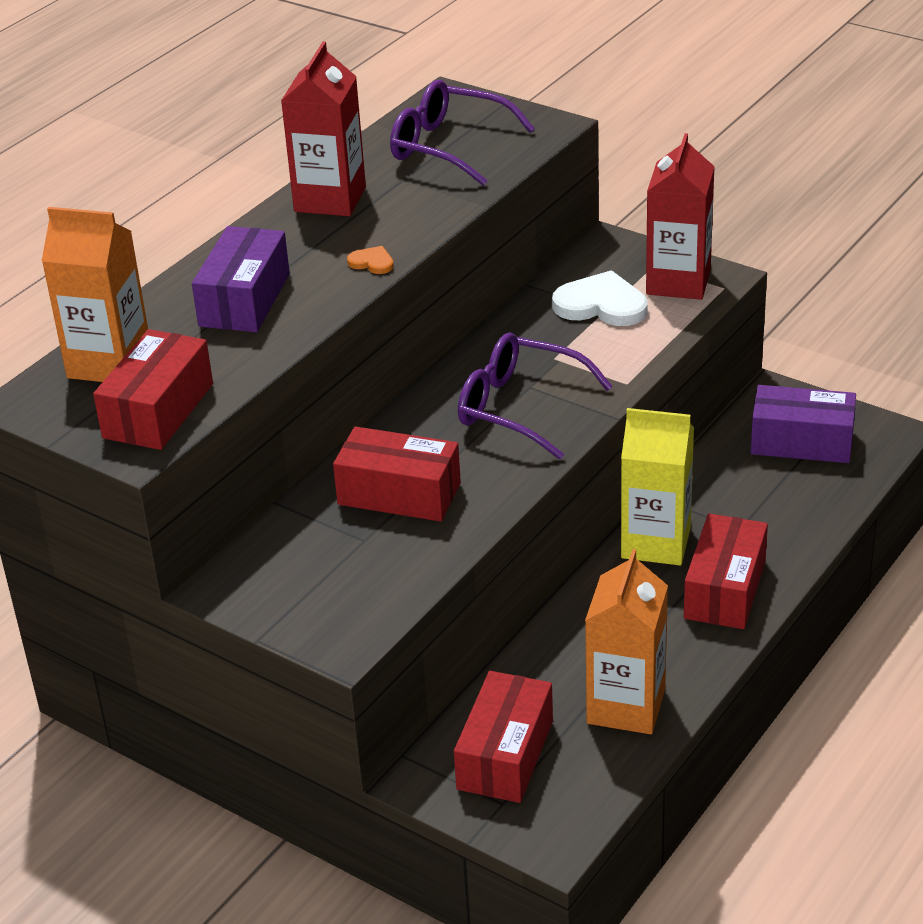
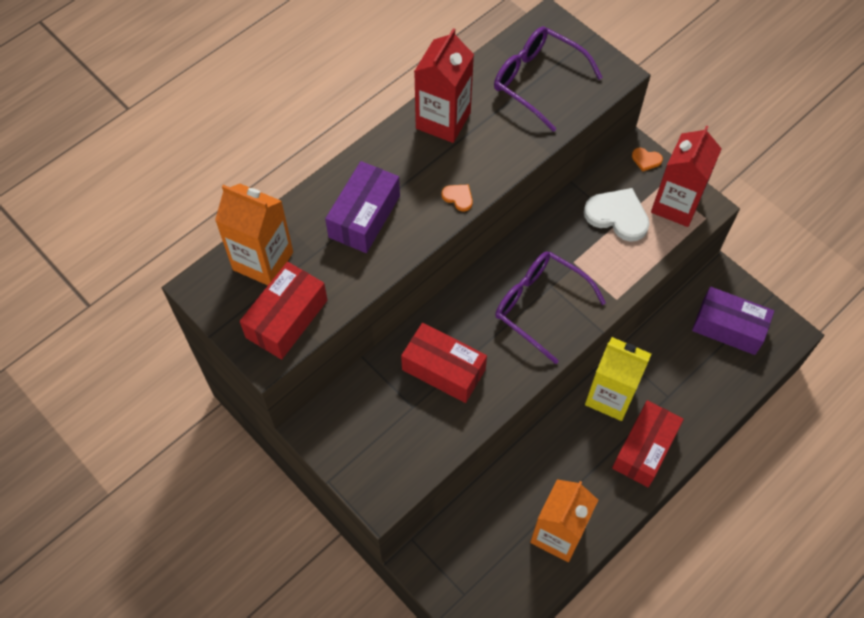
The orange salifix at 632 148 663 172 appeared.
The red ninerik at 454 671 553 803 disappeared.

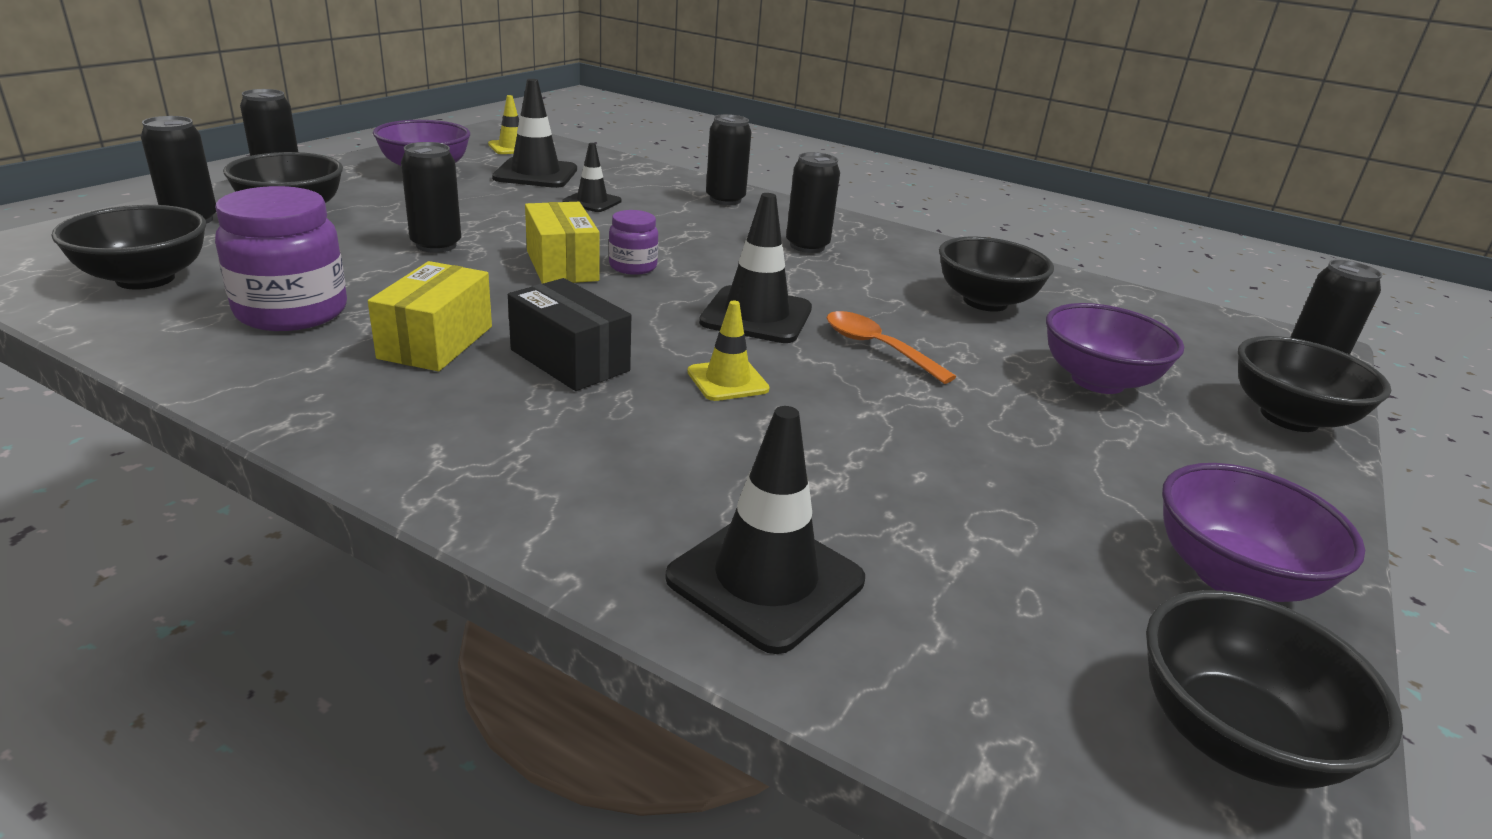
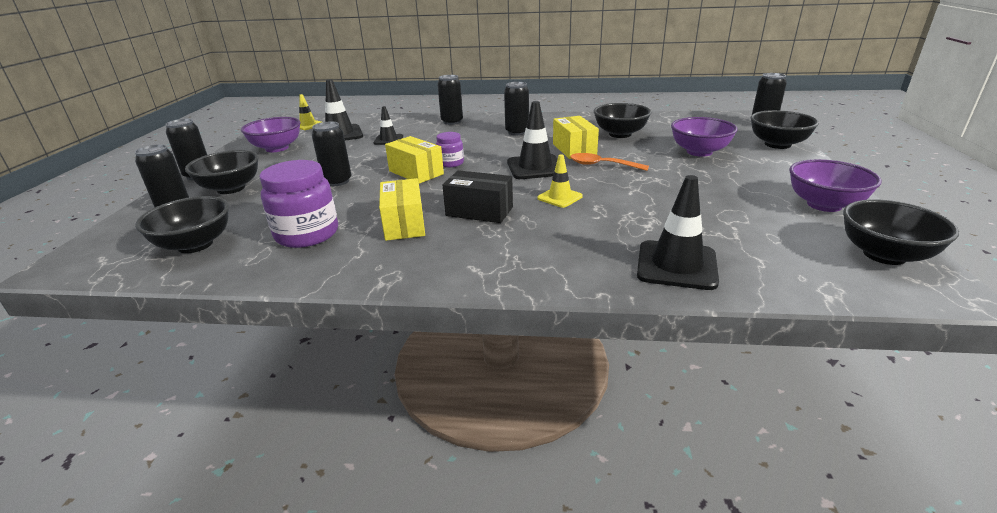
The yellow ninerik at 553 116 599 159 appeared.

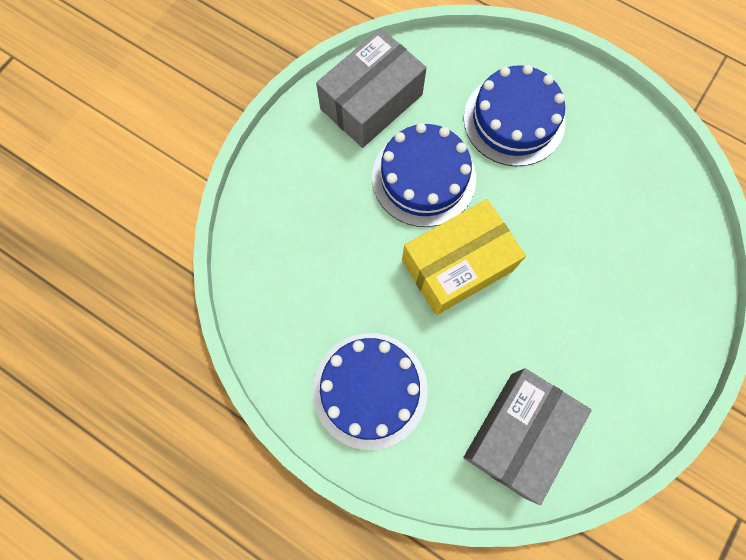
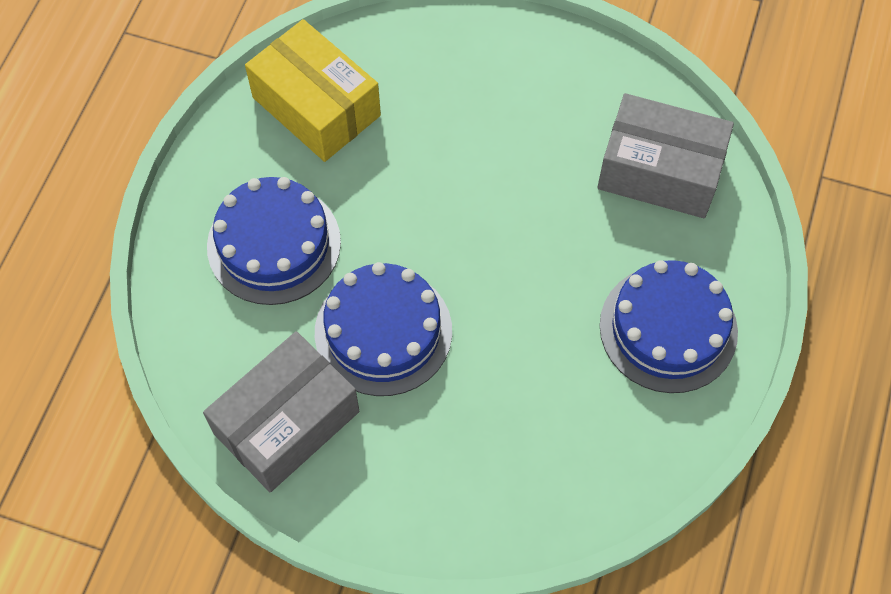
The grey ninerik at 316 28 427 148 turned 75 degrees counterclockwise.
The yellow ninerik moved from 402 199 526 315 to 245 19 381 162.

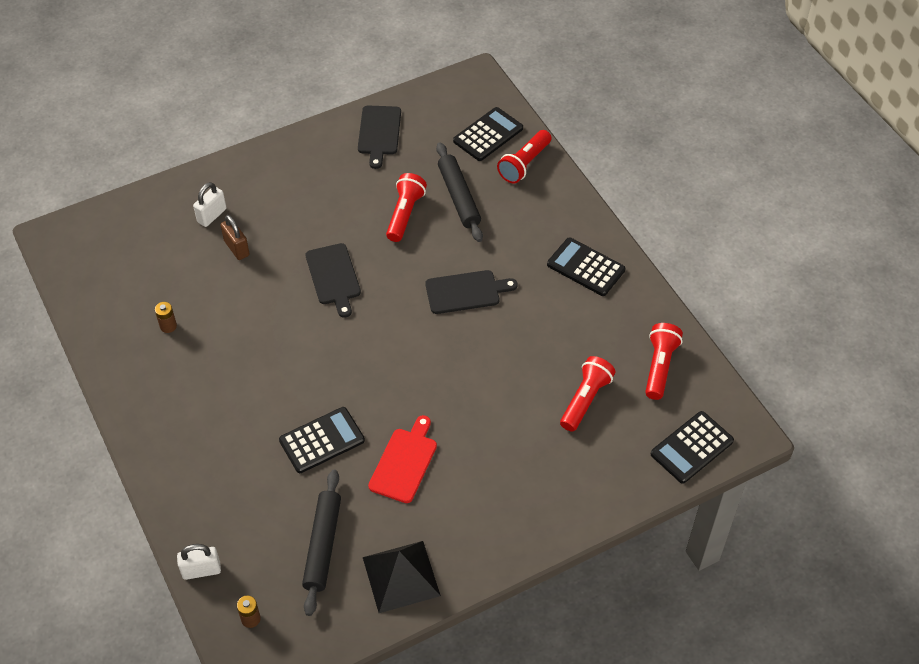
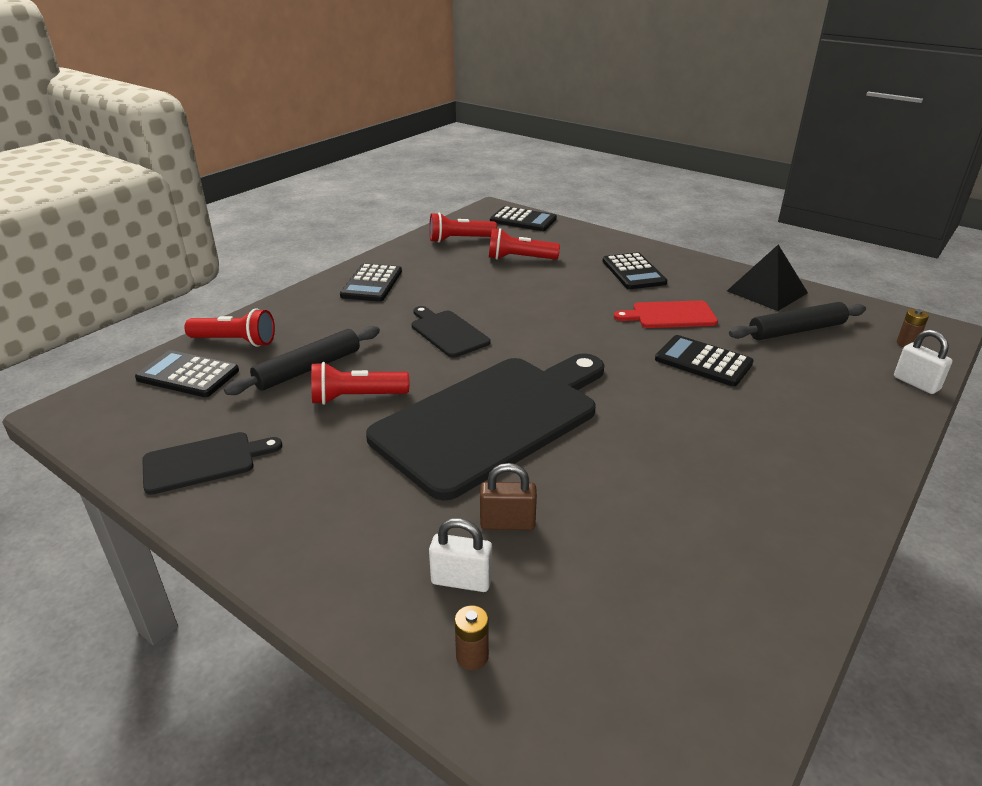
The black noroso at 306 243 361 318 changed to 2.20 times the size.
The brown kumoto moved from 155 302 177 333 to 455 605 489 670.
The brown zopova at 221 215 250 260 turned 60 degrees clockwise.
The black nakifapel at 602 252 667 289 appeared.

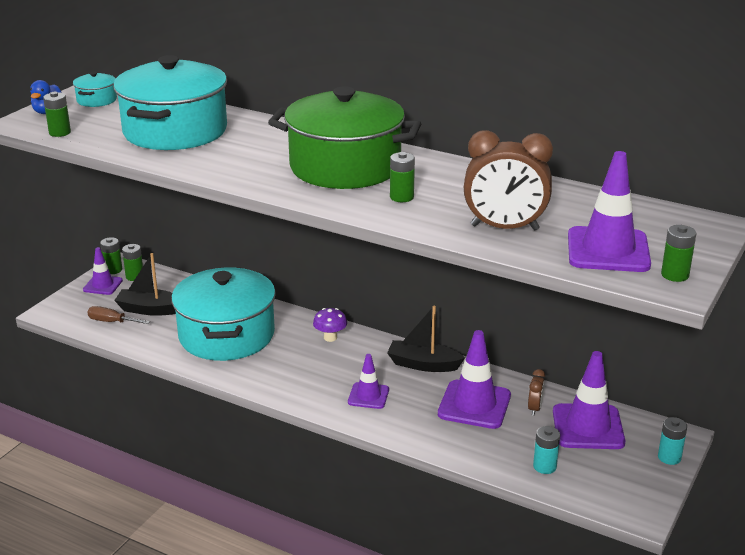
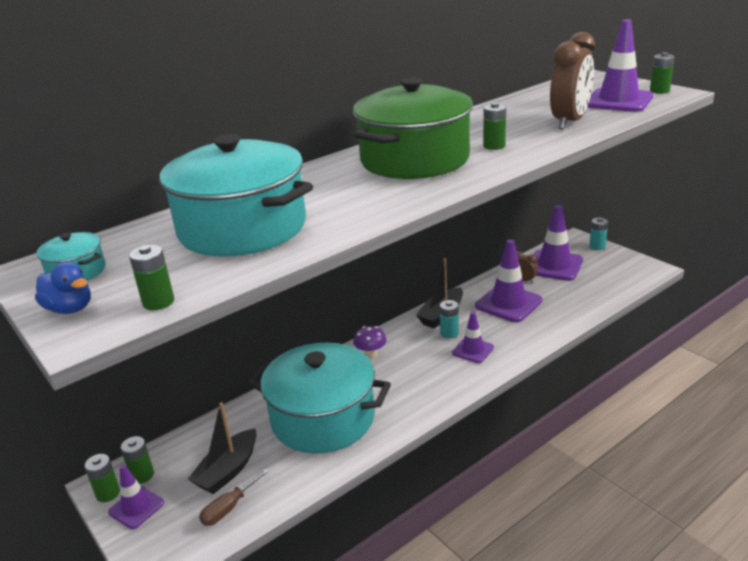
The turquoise kumoto moved from 533 426 560 474 to 440 300 459 338.

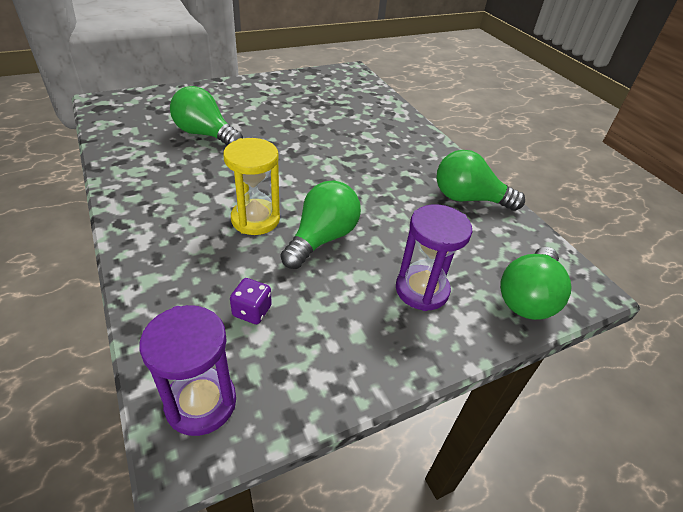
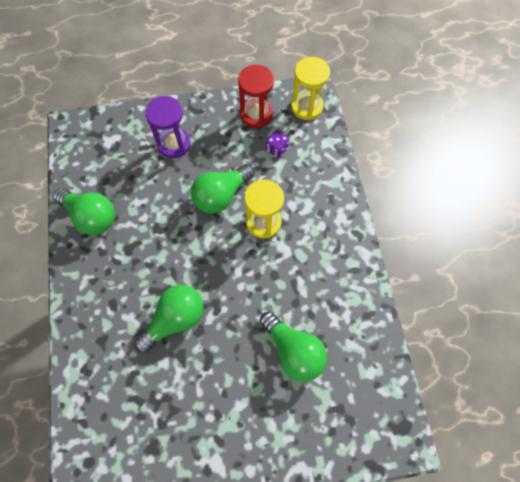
The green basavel moved from 500 247 572 320 to 134 285 204 353.
The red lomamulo at 238 65 274 128 appeared.
The purple lomamulo at 139 305 236 436 became the yellow lomamulo at 291 57 330 120.

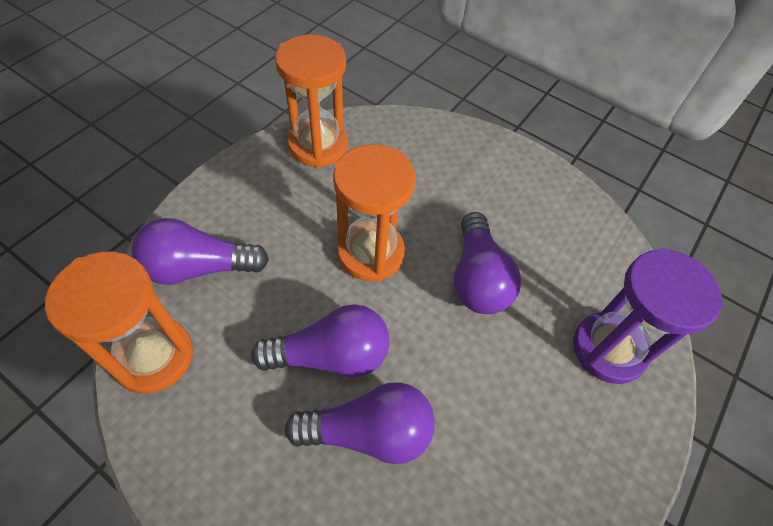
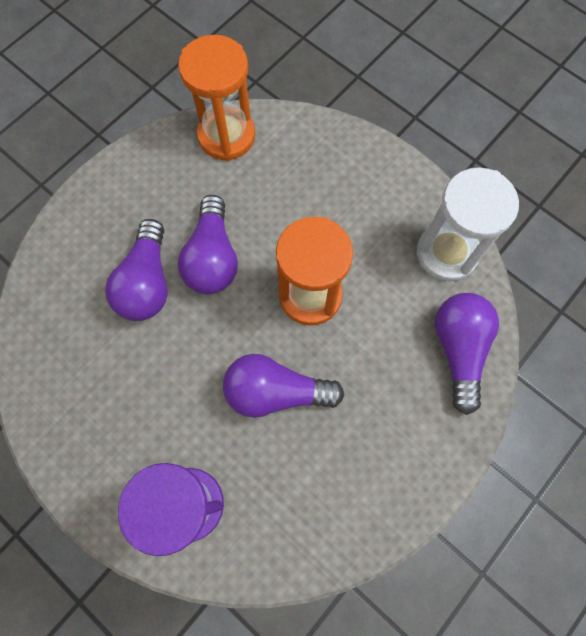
The orange lomamulo at 275 34 348 168 became the white lomamulo at 416 167 519 281.
The purple basavel moved from 131 218 269 285 to 435 293 499 415.

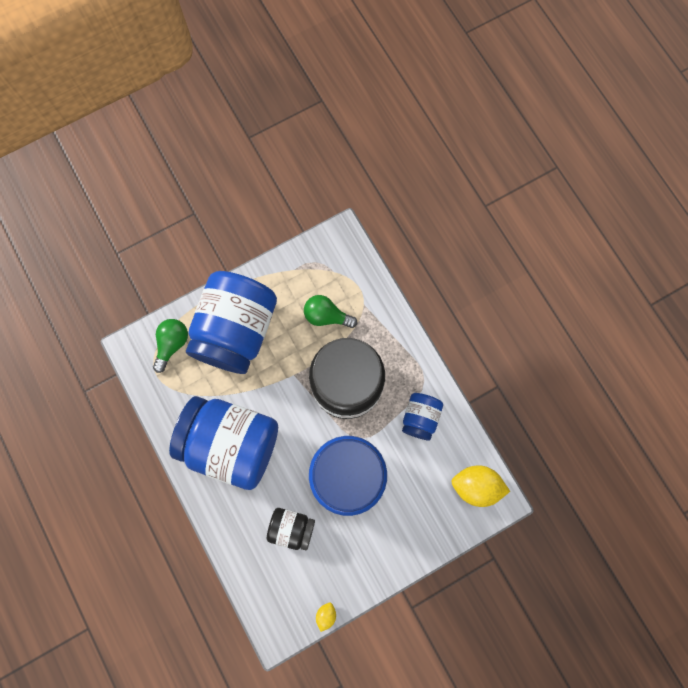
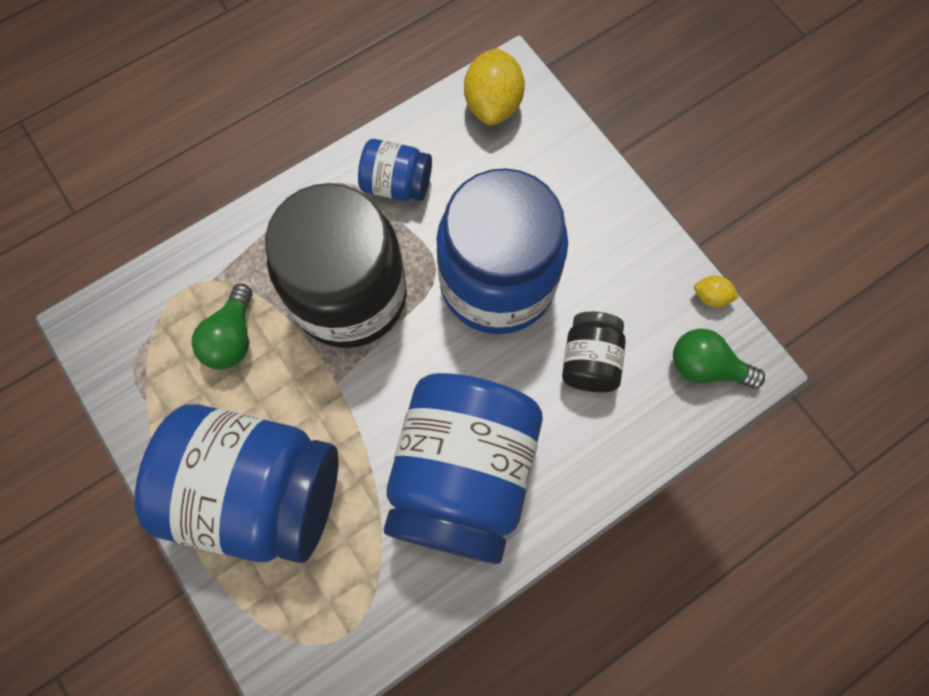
The green basavel moved from 153 319 188 373 to 673 329 765 388.

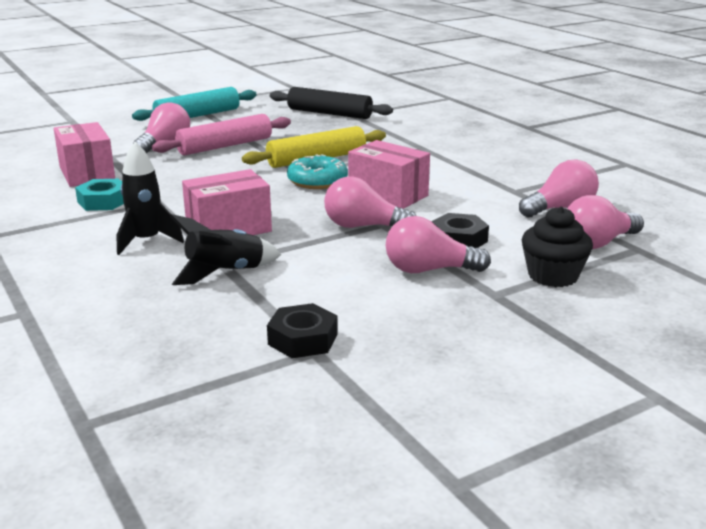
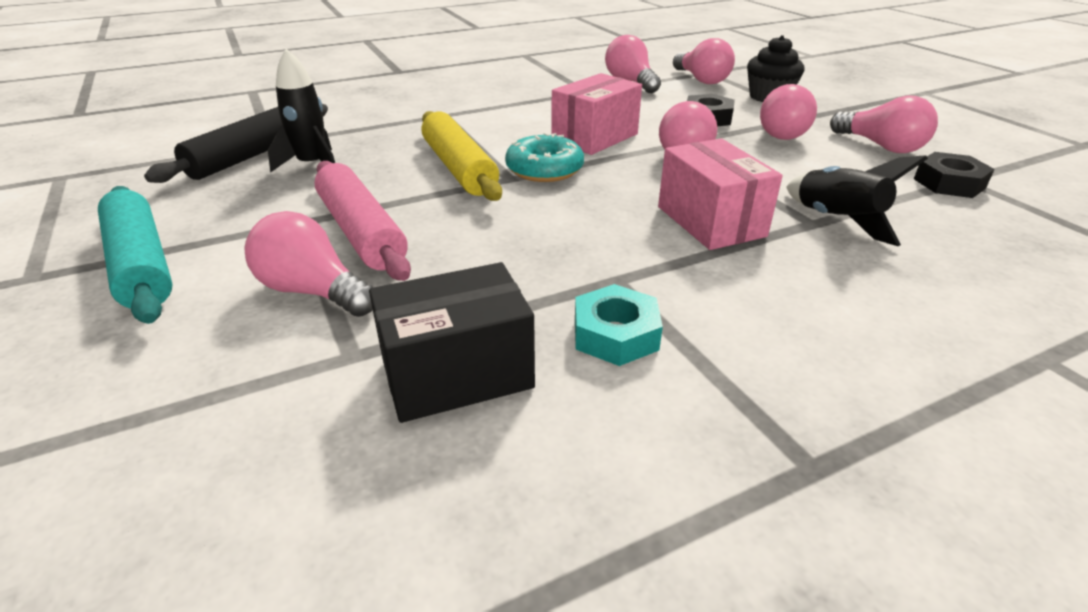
The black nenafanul moved from 116 142 184 255 to 268 49 335 173.
The pink ninerik at 54 122 115 187 became the black ninerik at 369 262 535 423.
The pink basavel at 830 95 938 153 appeared.

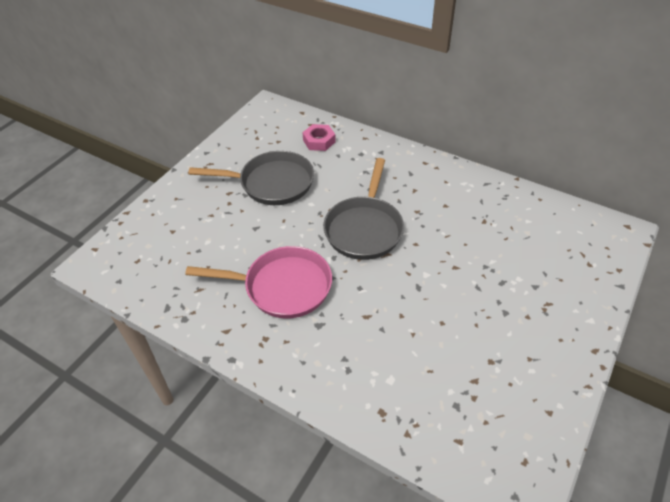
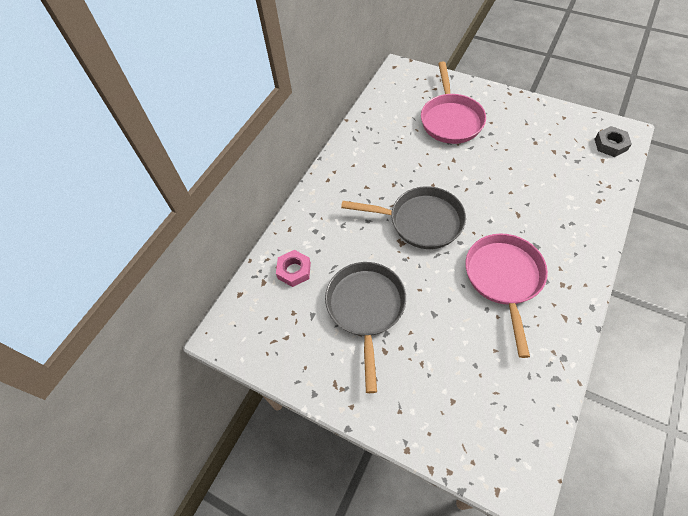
The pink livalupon at 421 61 486 144 appeared.
The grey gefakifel at 595 126 632 157 appeared.

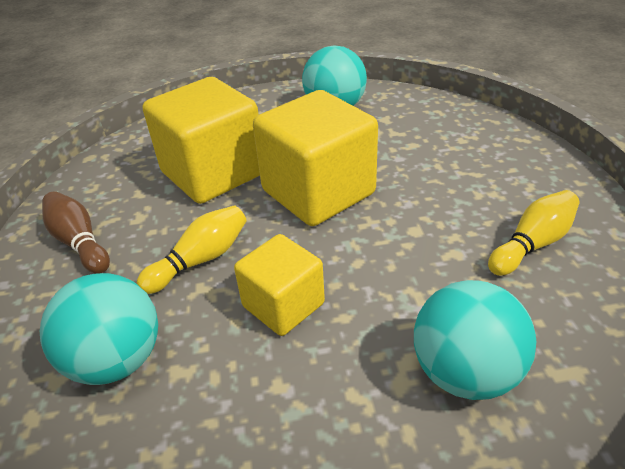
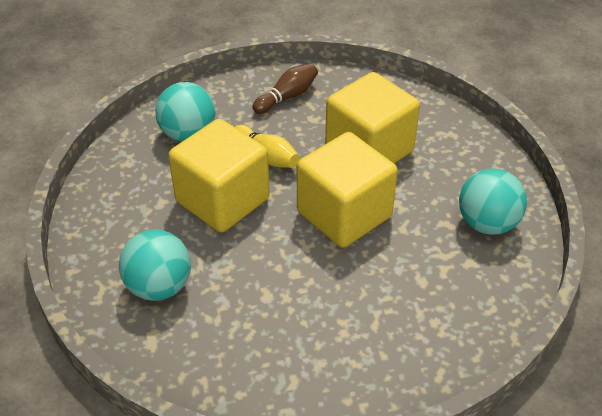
The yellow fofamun at 234 234 325 336 changed to 1.73 times the size.
The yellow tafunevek at 488 190 579 276 disappeared.

